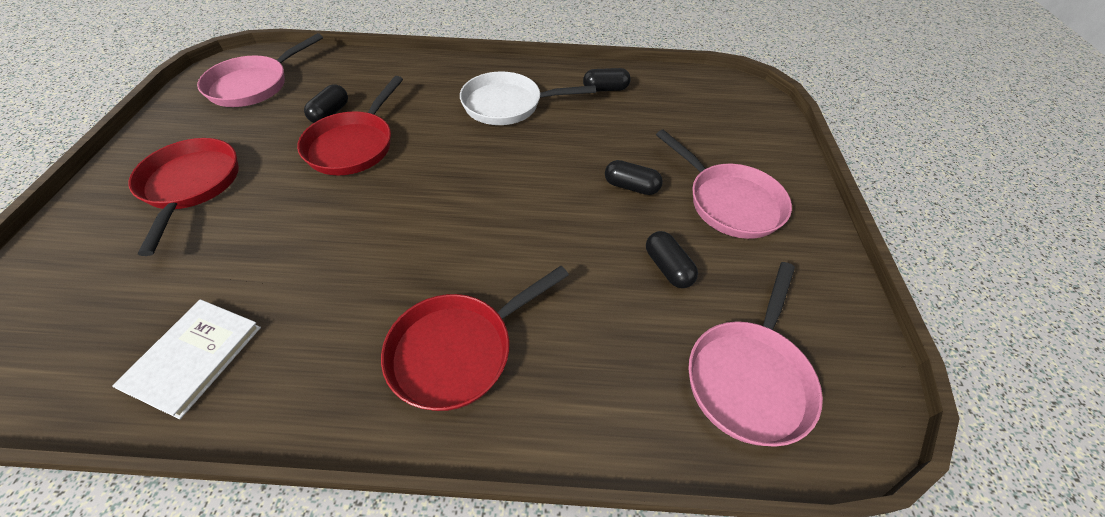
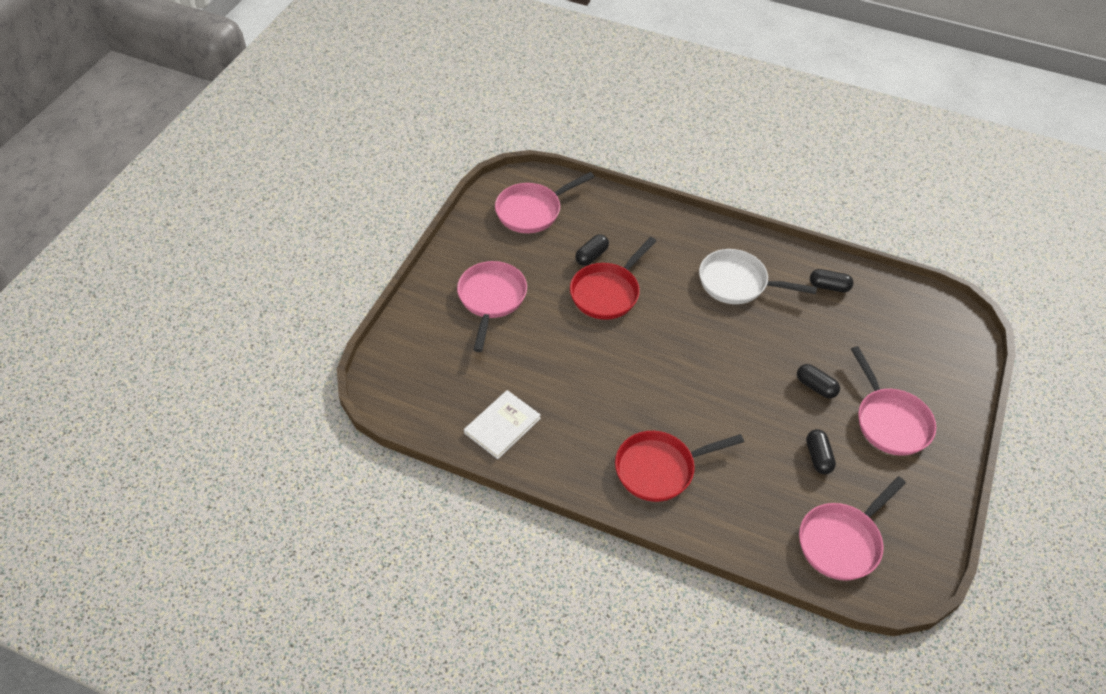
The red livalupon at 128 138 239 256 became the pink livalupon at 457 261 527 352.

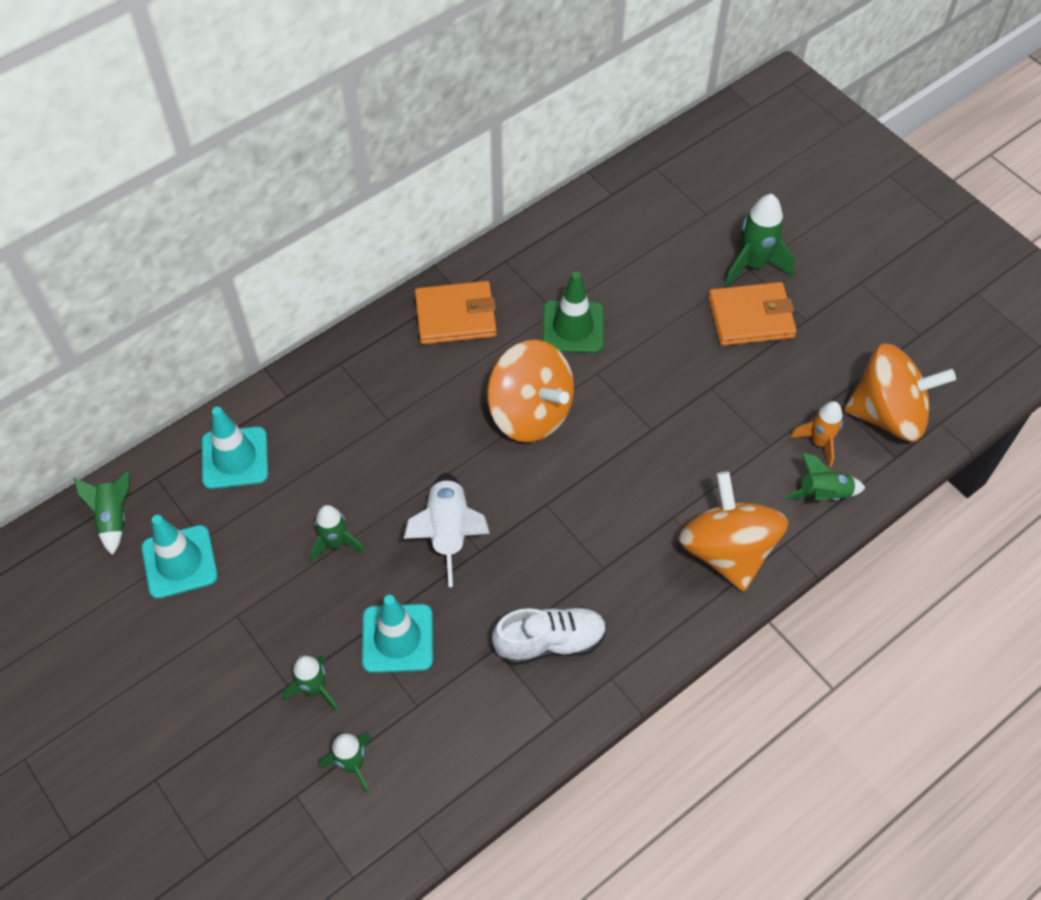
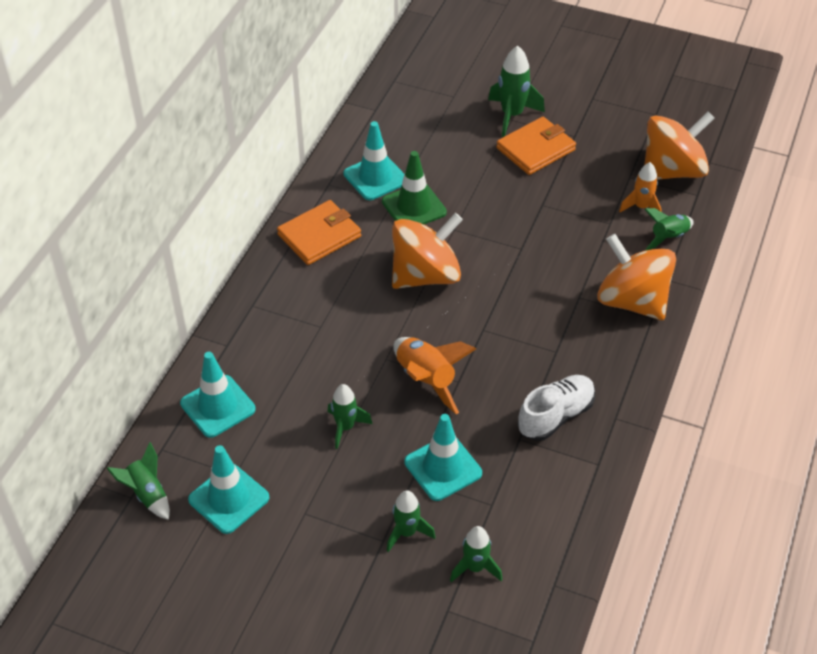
The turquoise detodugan at 344 121 404 200 appeared.
The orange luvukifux at 487 340 574 442 turned 45 degrees counterclockwise.
The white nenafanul at 403 473 490 587 became the orange nenafanul at 393 337 476 414.

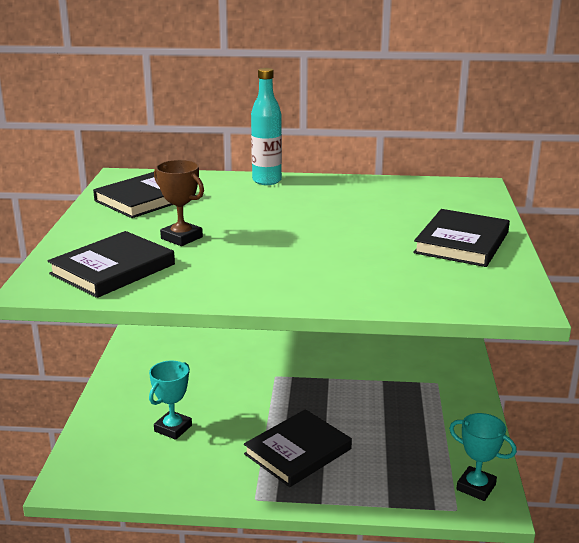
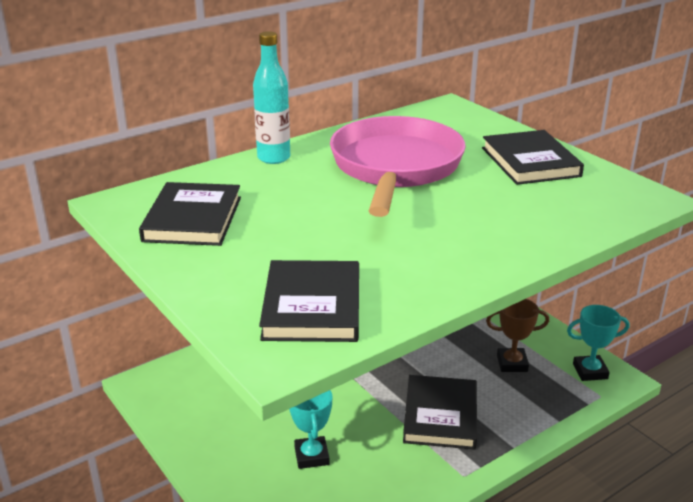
The pink livalupon at 330 116 466 217 appeared.
The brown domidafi moved from 154 160 204 246 to 486 299 549 372.

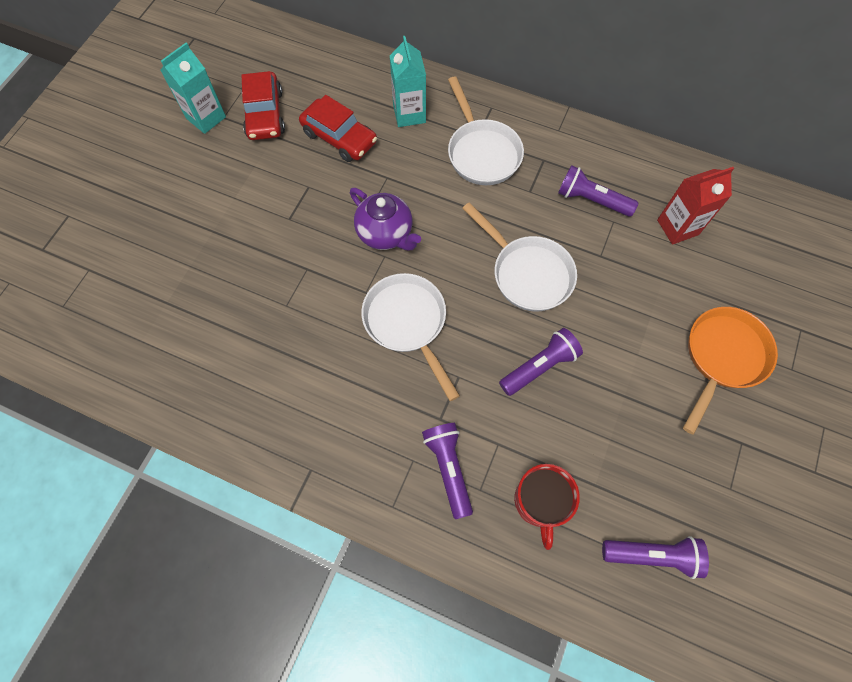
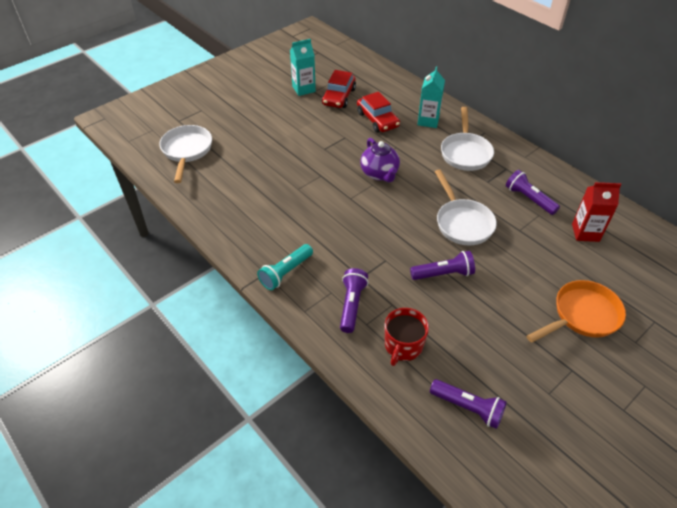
The white livalupon moved from 361 273 460 401 to 159 125 212 183.
The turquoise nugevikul at 257 244 313 290 appeared.

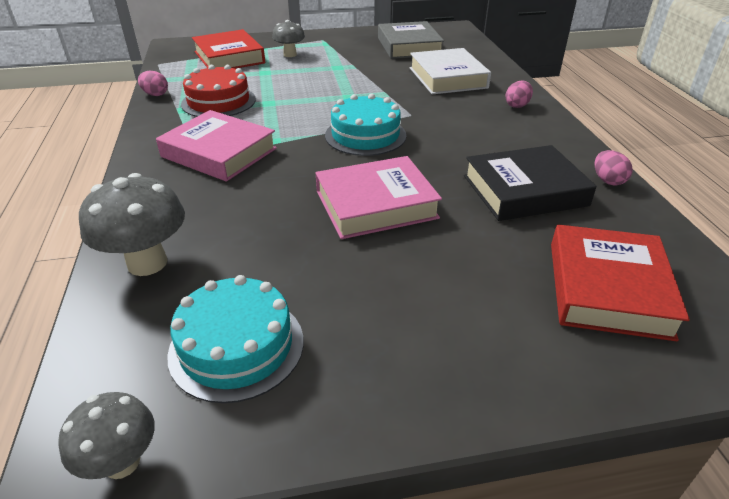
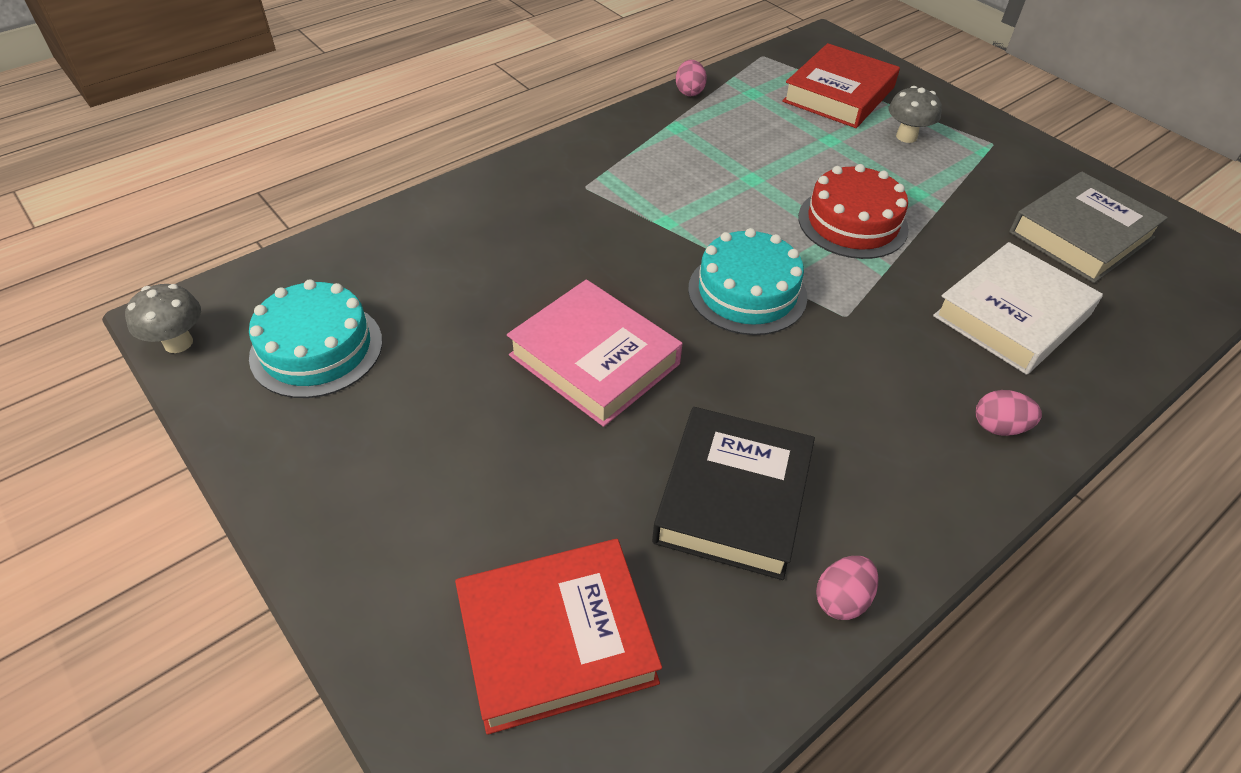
The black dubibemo at 464 145 597 221 turned 60 degrees clockwise.
The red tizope moved from 181 65 256 117 to 798 164 909 259.
The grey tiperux at 79 173 185 276 disappeared.
The pink dubibemo at 156 110 277 182 disappeared.

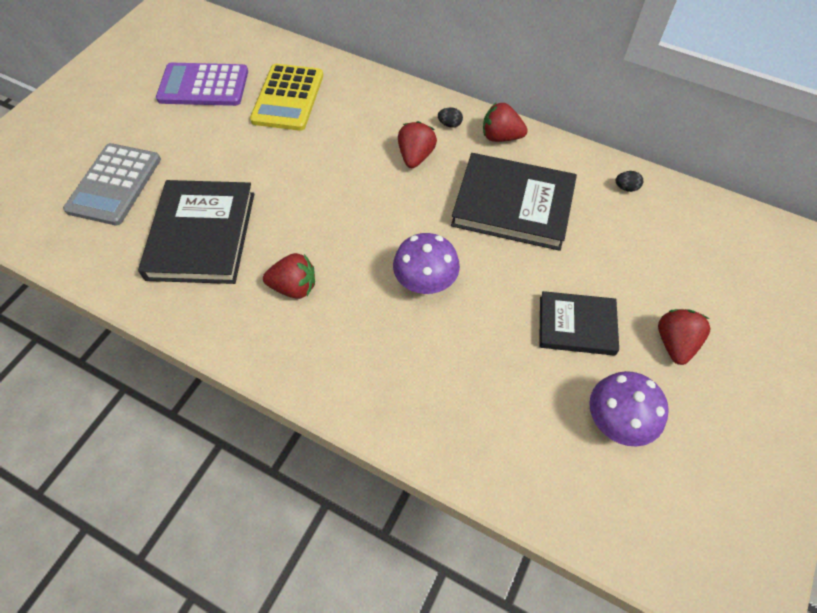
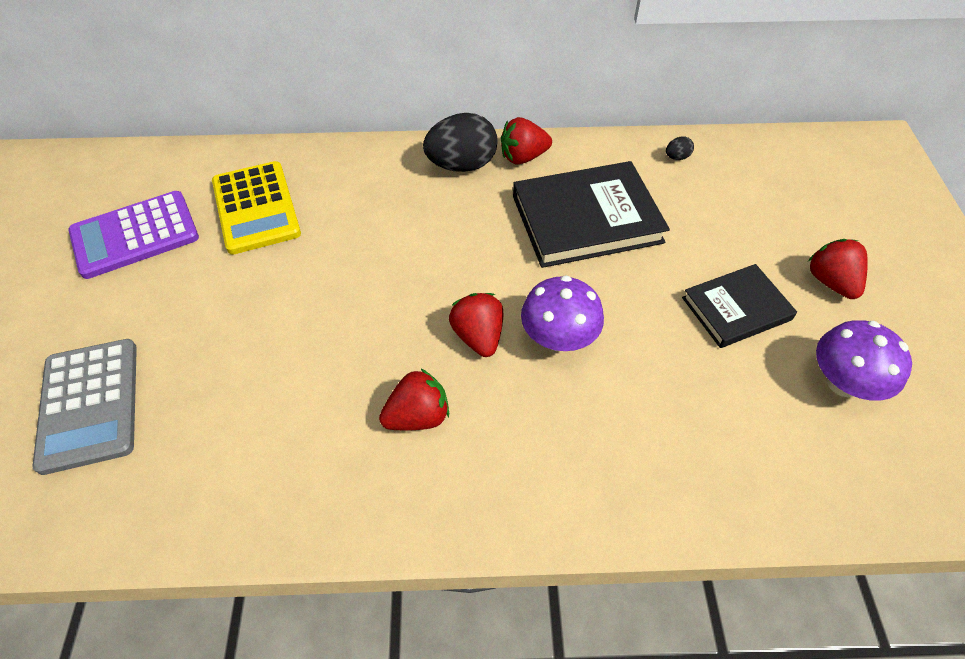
The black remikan at 438 108 463 128 changed to 2.44 times the size.
The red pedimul moved from 398 121 437 168 to 449 293 503 357.
The black dubibemo at 138 180 254 284 disappeared.

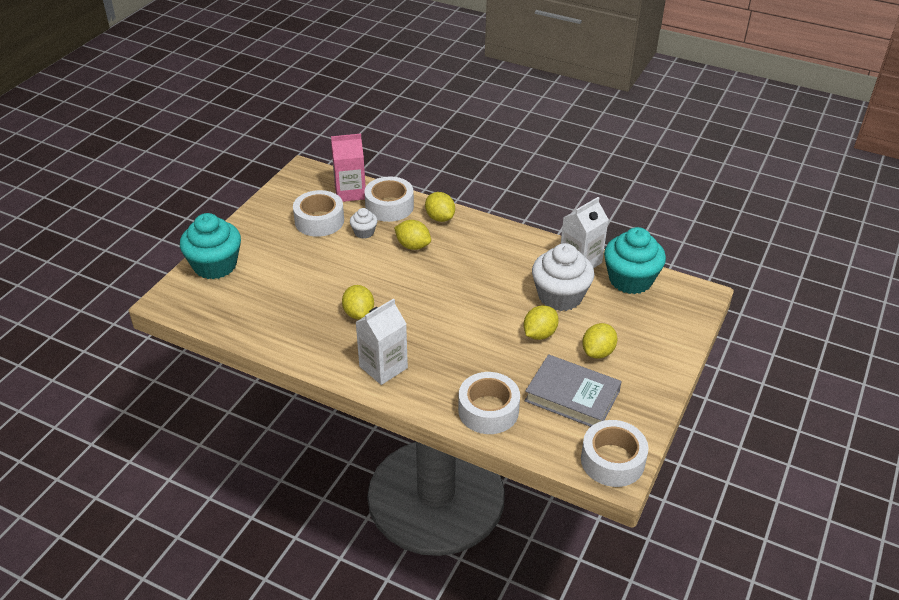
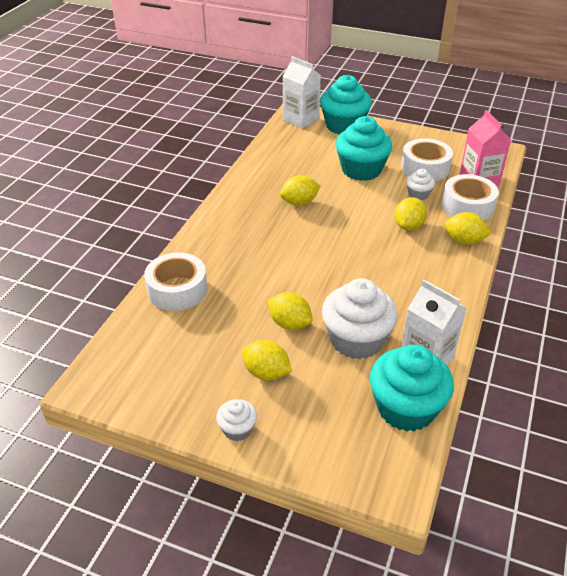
The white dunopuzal at 216 399 257 441 appeared.
The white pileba moved from 356 298 408 385 to 282 56 321 129.
The turquoise dunopuzal at 336 116 392 181 appeared.
The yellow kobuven at 425 192 455 222 turned 60 degrees clockwise.
The grey dubibemo at 525 354 622 427 disappeared.
The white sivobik at 581 420 649 487 disappeared.

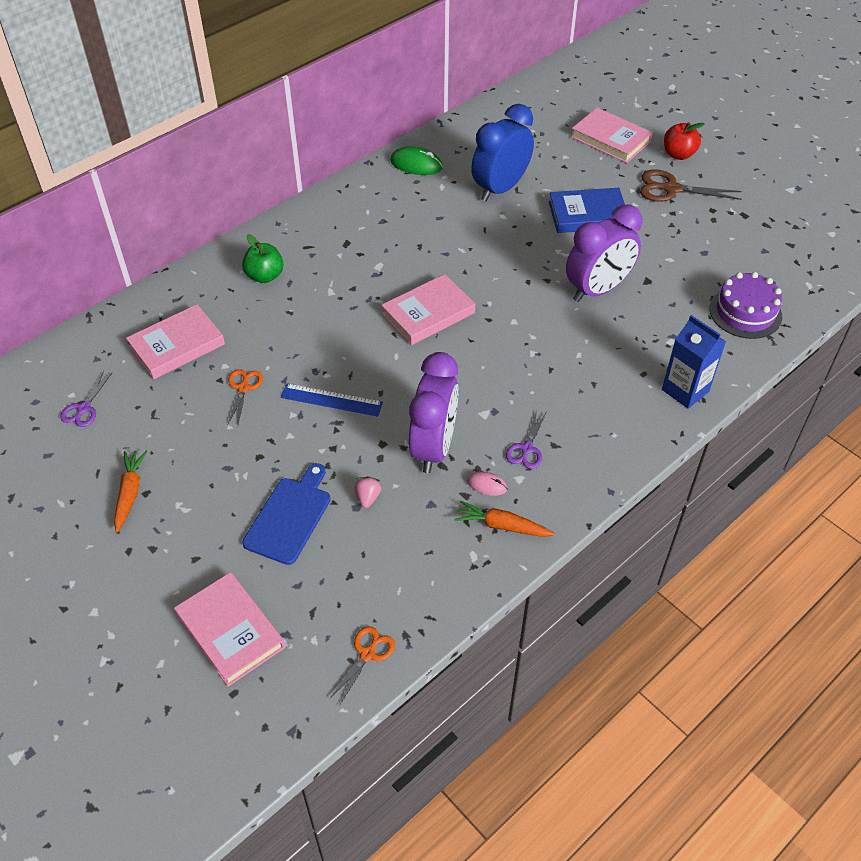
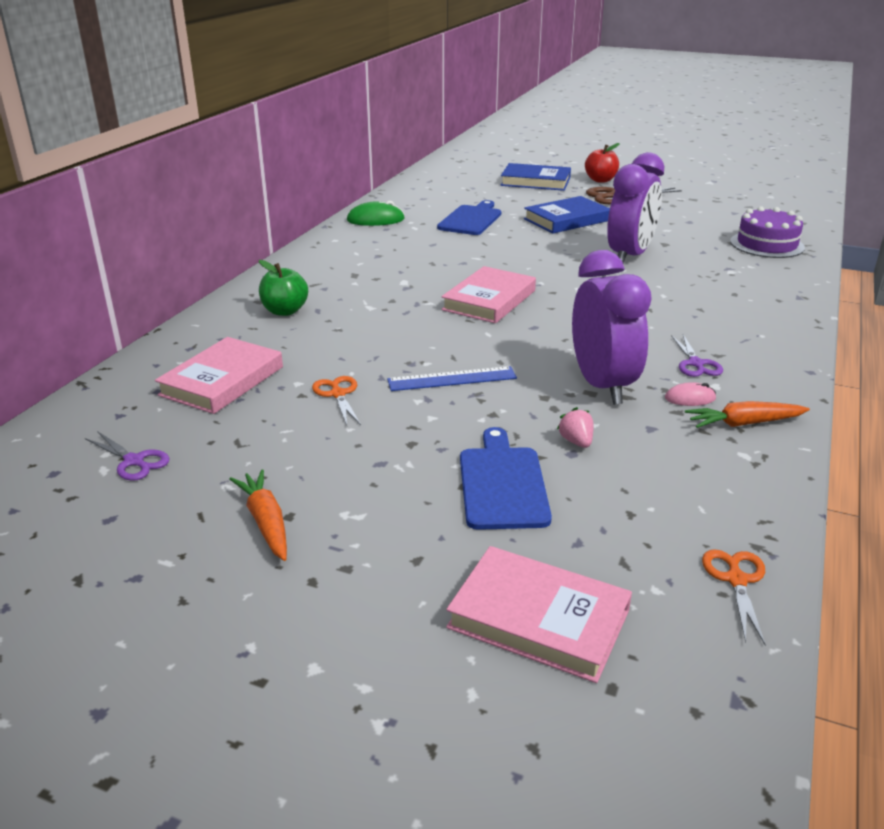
The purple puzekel at 60 371 112 427 turned 45 degrees counterclockwise.
The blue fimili at 471 104 534 201 was replaced by the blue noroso at 437 200 501 235.
The pink dubibemo at 571 108 653 163 became the blue dubibemo at 501 163 571 191.
The blue pileba at 662 315 726 409 disappeared.

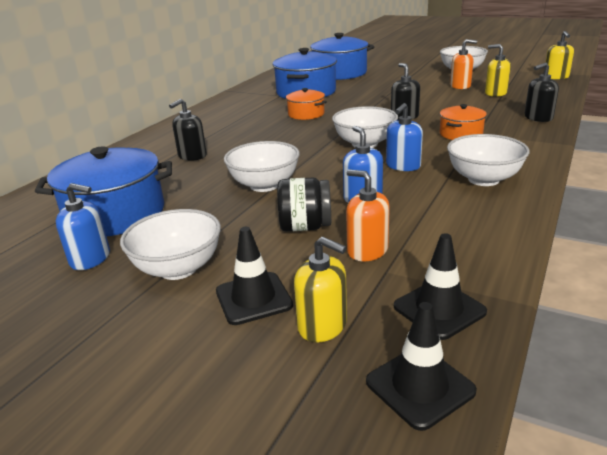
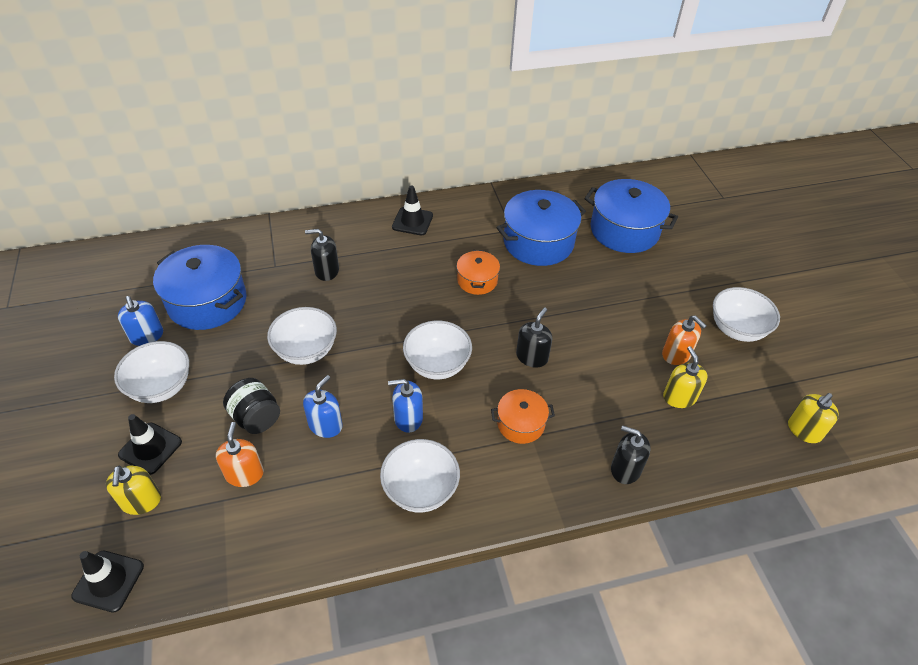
The black detodugan moved from 394 233 487 340 to 392 186 433 235.

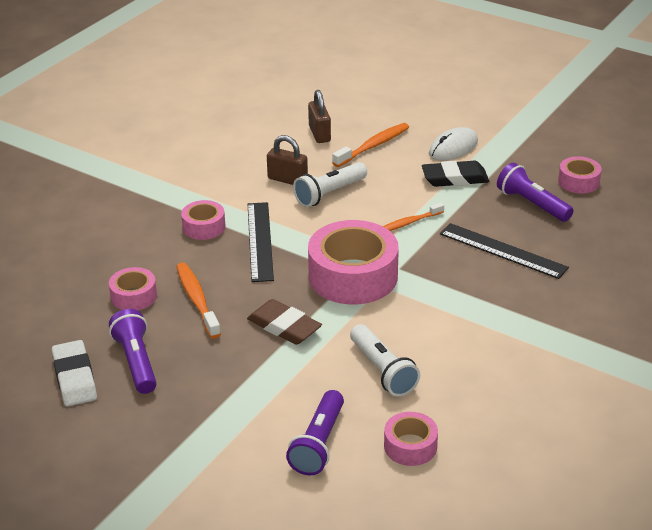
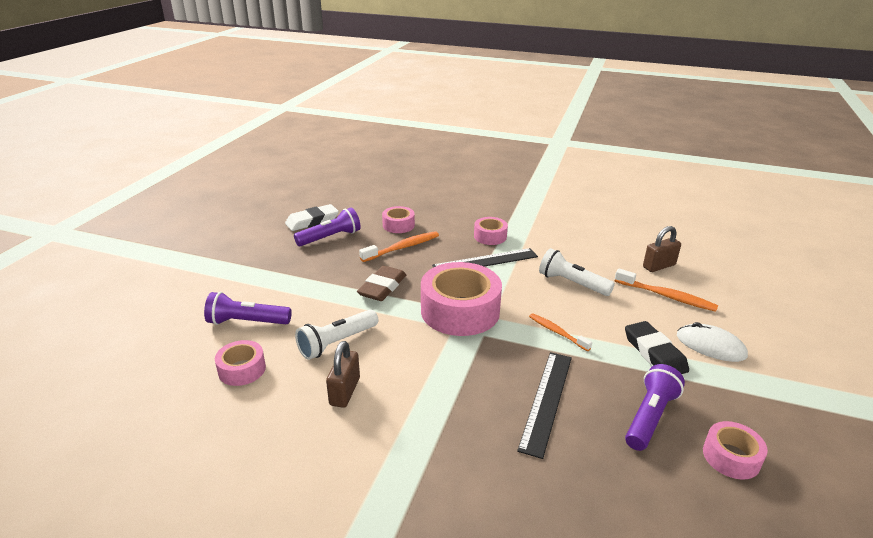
The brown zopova moved from 267 135 308 185 to 326 341 360 408.

